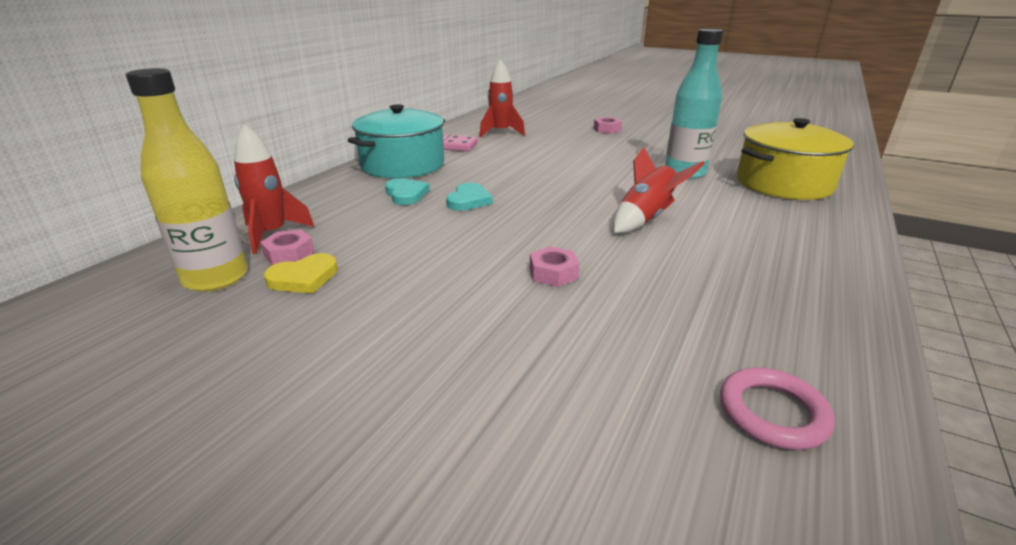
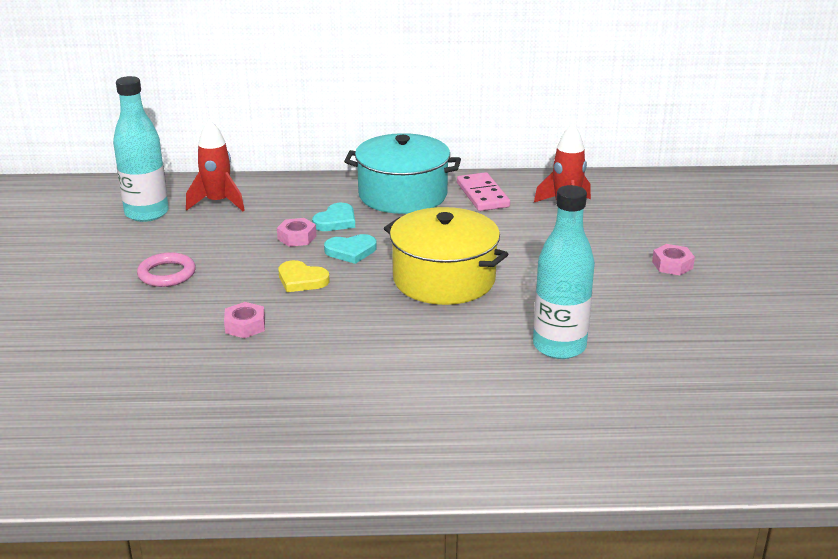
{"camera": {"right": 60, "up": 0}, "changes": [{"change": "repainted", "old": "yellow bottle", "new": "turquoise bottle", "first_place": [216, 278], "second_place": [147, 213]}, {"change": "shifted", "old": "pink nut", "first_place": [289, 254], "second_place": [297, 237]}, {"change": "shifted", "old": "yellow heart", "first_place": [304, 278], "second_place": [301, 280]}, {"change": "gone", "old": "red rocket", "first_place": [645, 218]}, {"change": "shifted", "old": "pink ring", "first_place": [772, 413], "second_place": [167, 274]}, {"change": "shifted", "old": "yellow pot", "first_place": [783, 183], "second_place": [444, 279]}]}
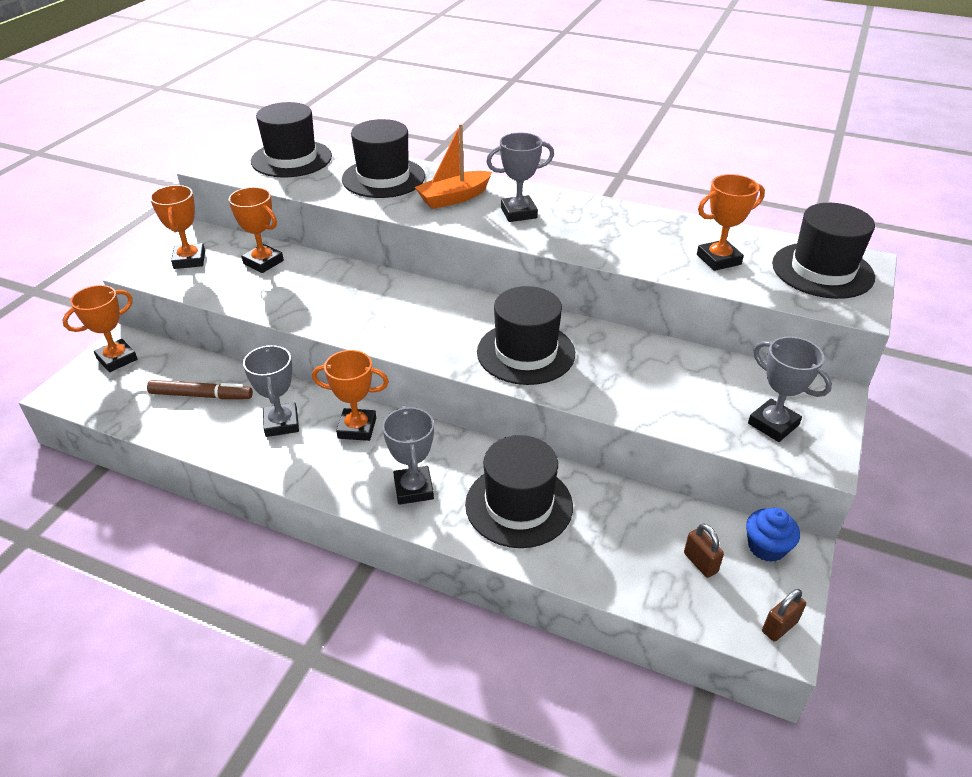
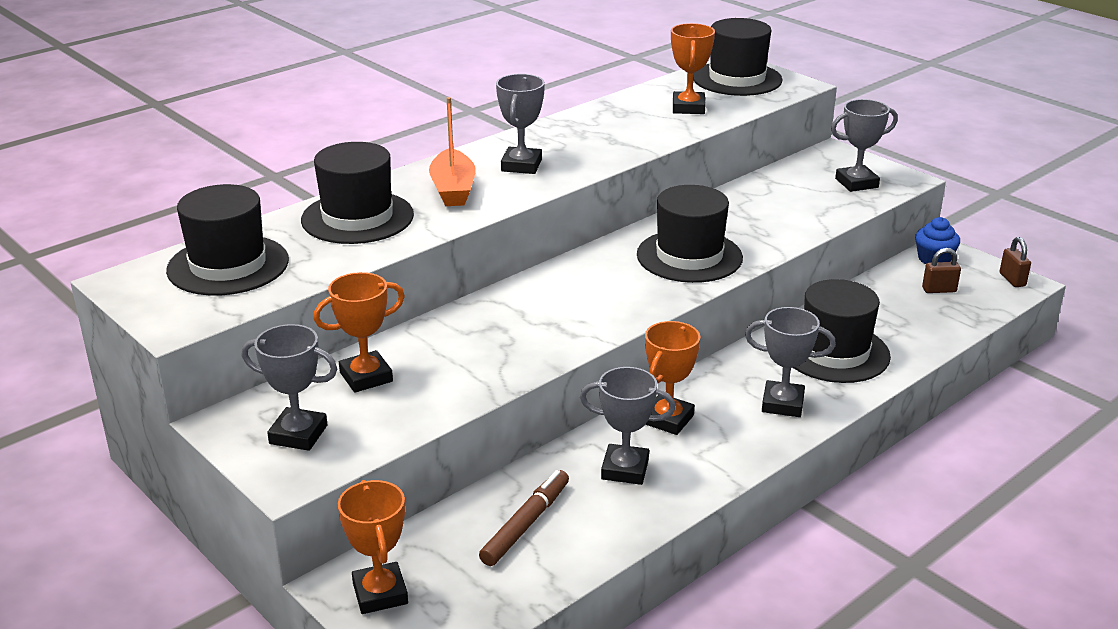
{"camera": {"right": -65, "up": -10}, "changes": [{"change": "repainted", "old": "orange trophy", "new": "grey trophy", "first_place": [189, 260], "second_place": [298, 434]}]}
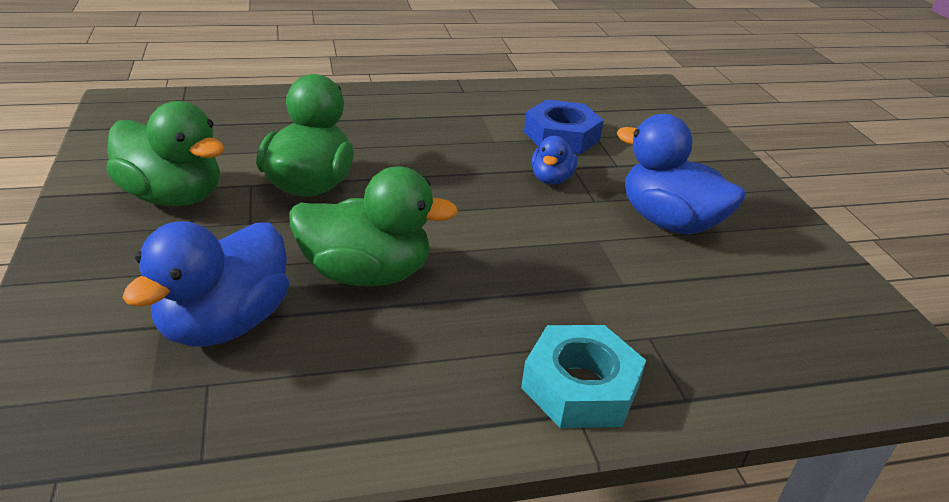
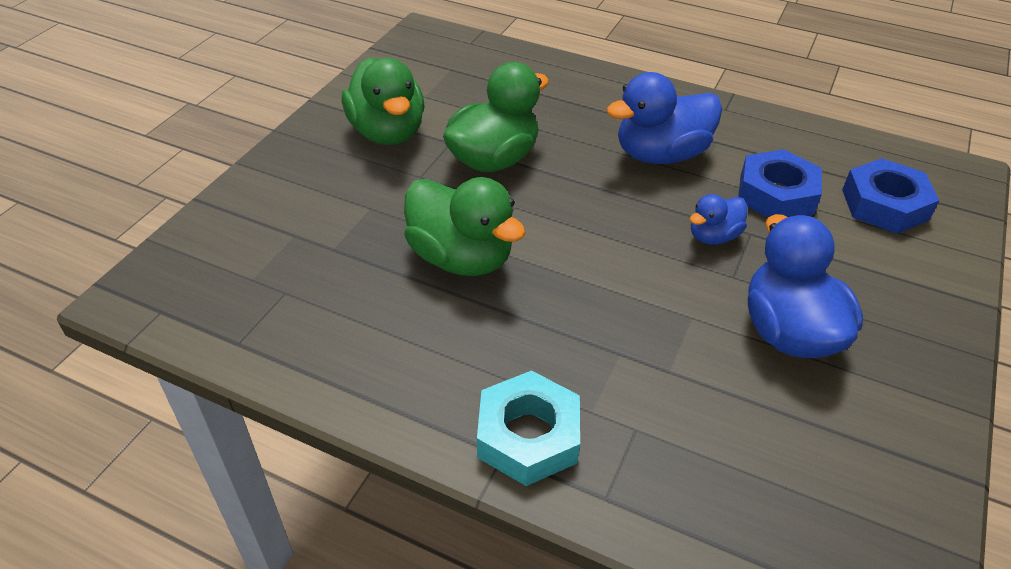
{"camera": {"right": 40, "up": 10}, "changes": [{"change": "shifted", "old": "blue duck", "first_place": [224, 324], "second_place": [660, 155]}, {"change": "new", "new": "blue nut", "second_place": [884, 205]}]}
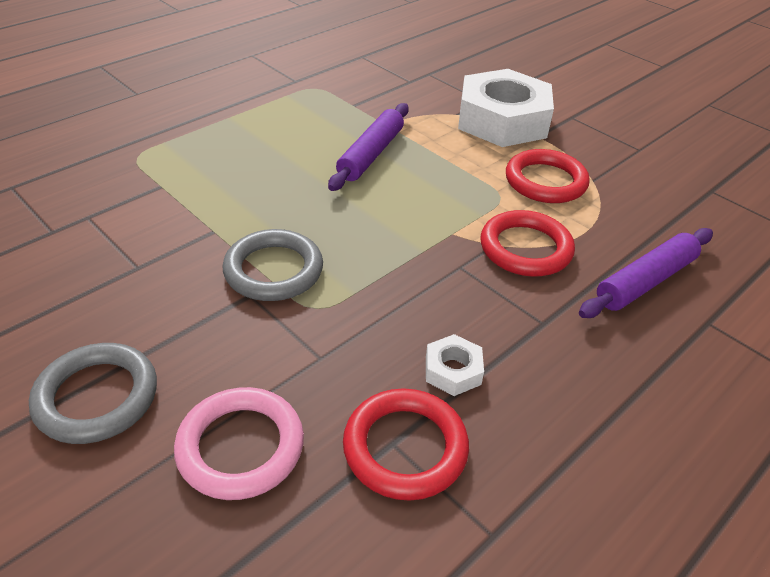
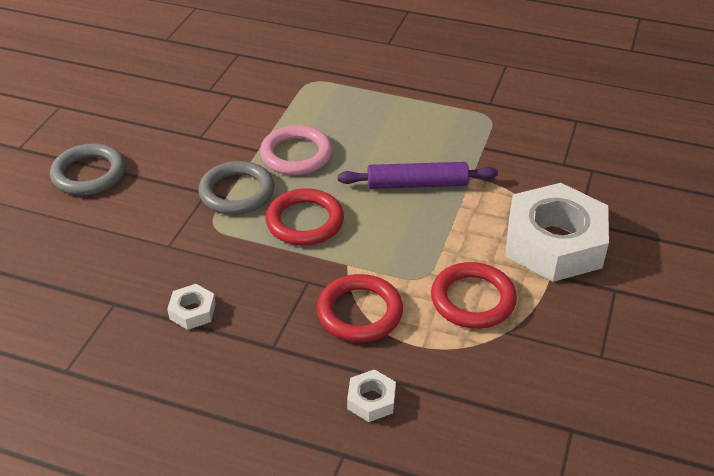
{"camera": {"right": 65, "up": 0}, "changes": [{"change": "shifted", "old": "pink ring", "first_place": [240, 447], "second_place": [296, 155]}, {"change": "shifted", "old": "red ring", "first_place": [405, 447], "second_place": [305, 221]}, {"change": "swapped", "old": "purple rolling pin", "new": "white nut", "first_place": [645, 281], "second_place": [371, 400]}]}
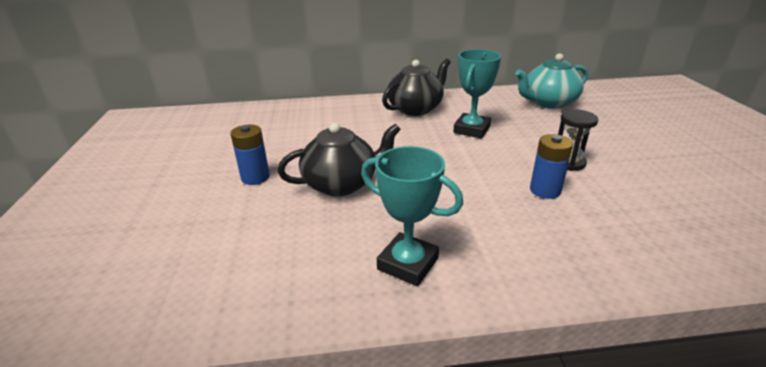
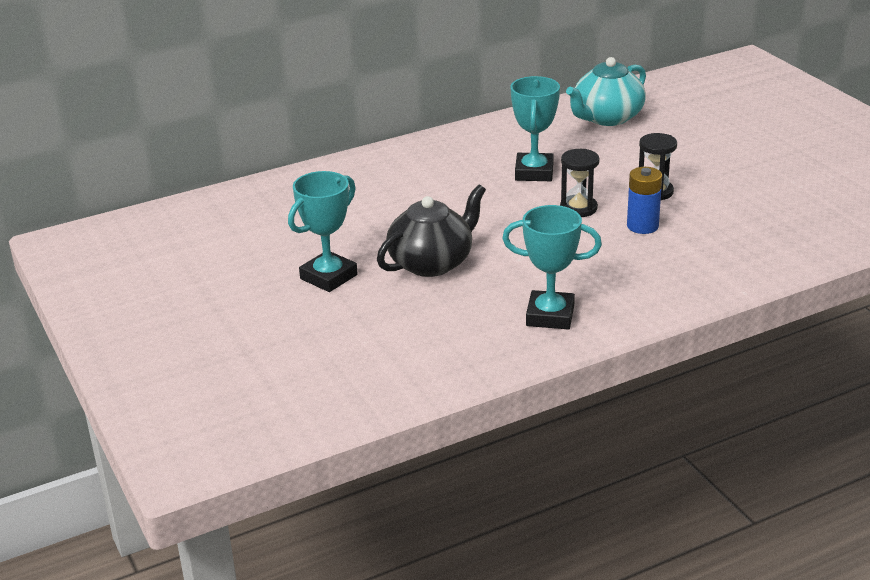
{"camera": {"right": -20, "up": 0}, "changes": [{"change": "swapped", "old": "blue battery", "new": "turquoise trophy", "first_place": [255, 177], "second_place": [328, 277]}, {"change": "gone", "old": "black teapot", "first_place": [415, 108]}, {"change": "new", "new": "black hourglass", "second_place": [578, 208]}]}
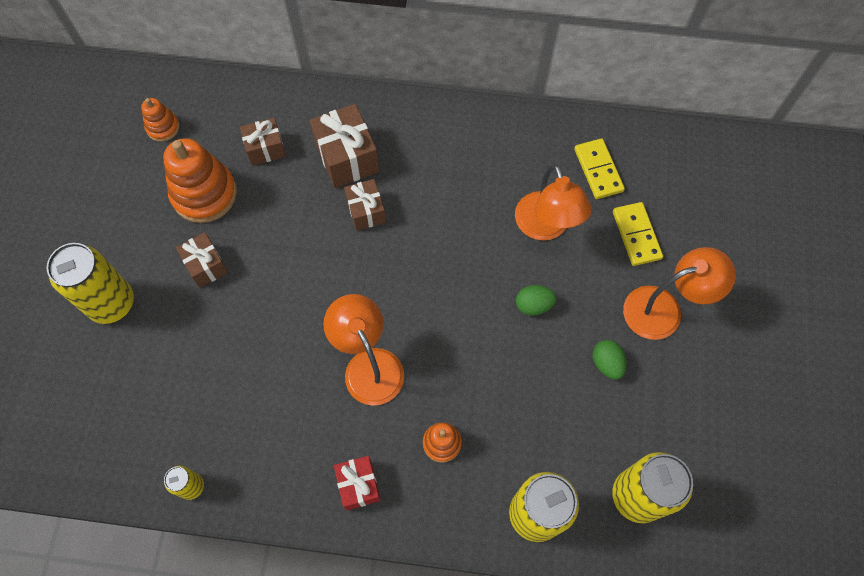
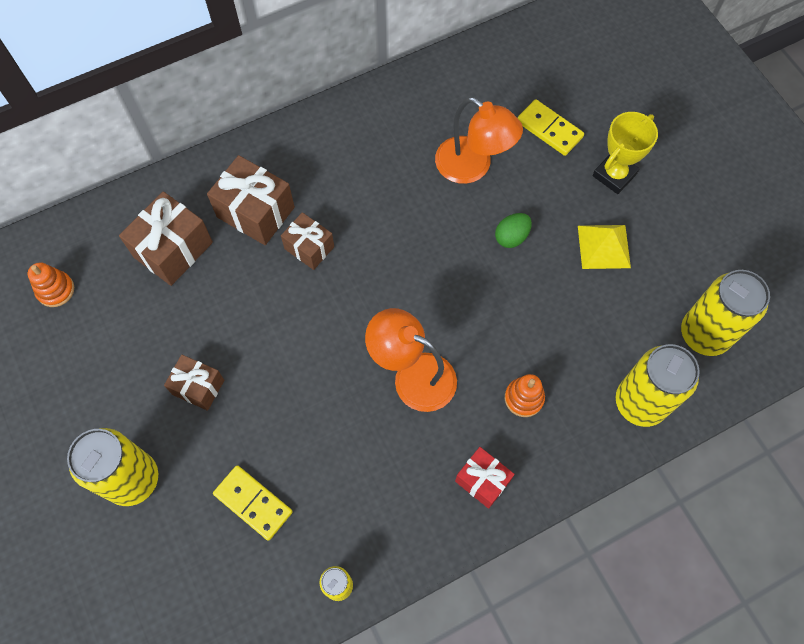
{"camera": {"right": -35, "up": 0}, "changes": [{"change": "gone", "old": "orange stacking toy", "first_place": [204, 194]}, {"change": "scaled", "old": "brown gift", "first_place": [265, 149], "second_place": [173, 249], "factor": 1.59}, {"change": "shifted", "old": "yellow domino", "first_place": [598, 170], "second_place": [253, 503]}, {"change": "swapped", "old": "green egg", "new": "yellow pyramid", "first_place": [606, 363], "second_place": [603, 246]}, {"change": "swapped", "old": "orange lamp", "new": "yellow trophy", "first_place": [664, 309], "second_place": [614, 175]}]}
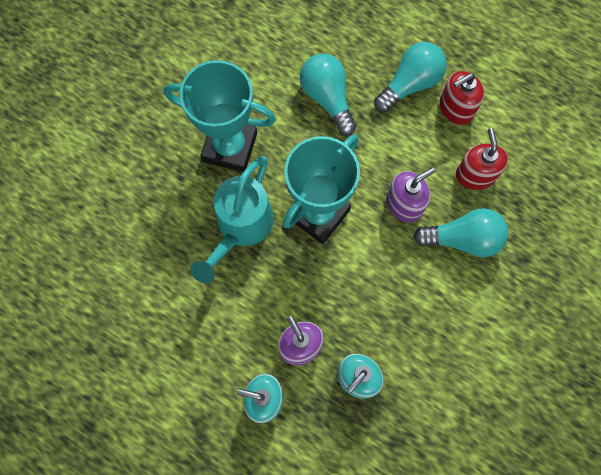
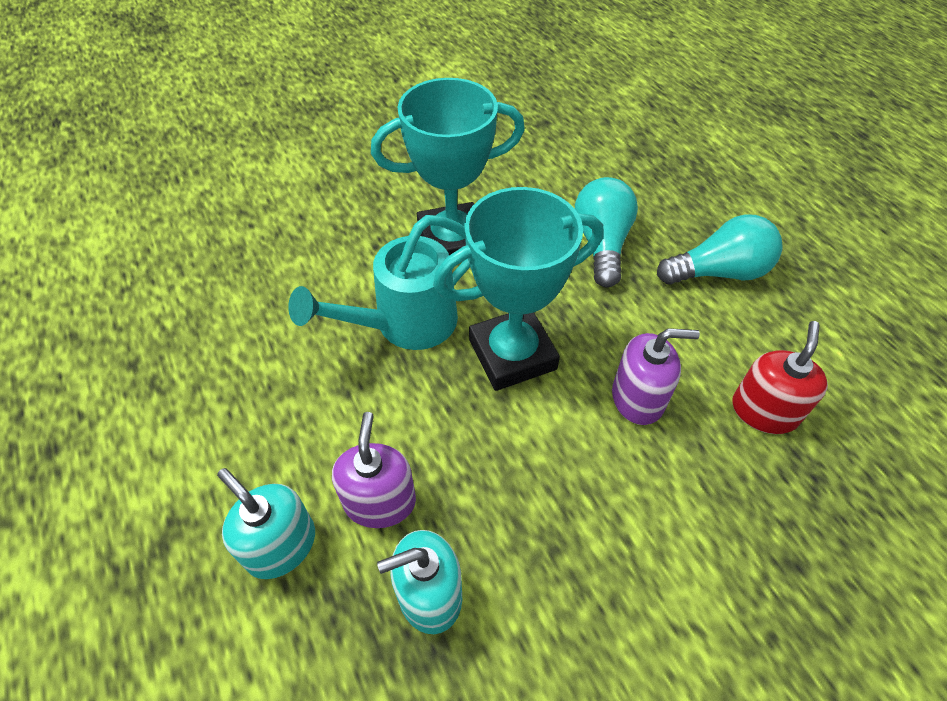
{"camera": {"right": 30, "up": -20}, "changes": [{"change": "rotated", "old": "turquoise trophy", "first_place": [230, 147], "second_place": [452, 241], "degrees": -60}, {"change": "gone", "old": "turquoise light bulb", "first_place": [463, 239]}, {"change": "gone", "old": "red soap dispenser", "first_place": [456, 108]}]}
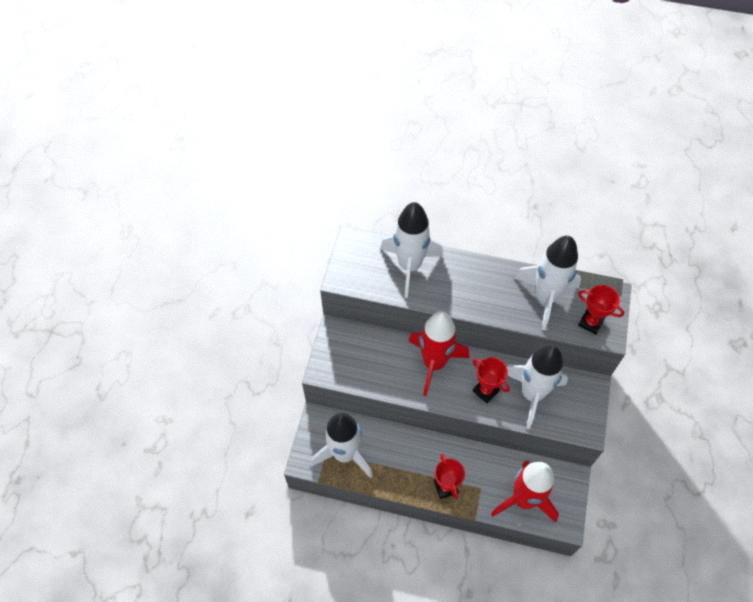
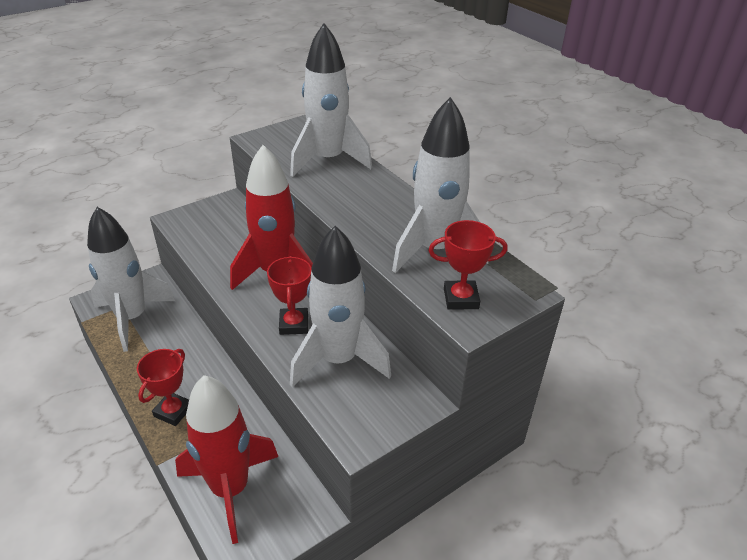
{"camera": {"right": 40, "up": -20}, "changes": [{"change": "rotated", "old": "red trophy", "first_place": [590, 323], "second_place": [461, 299], "degrees": -75}]}
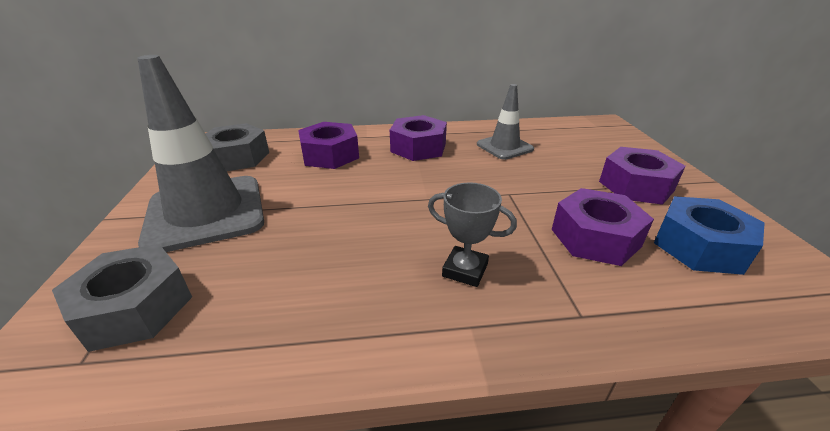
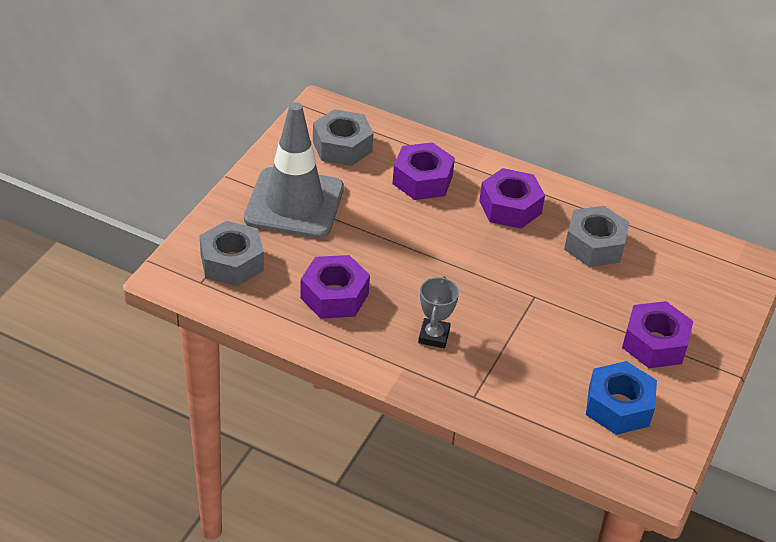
{"camera": {"right": 30, "up": 10}, "changes": [{"change": "rotated", "old": "grey trophy", "first_place": [465, 270], "second_place": [434, 336], "degrees": 45}, {"change": "swapped", "old": "grey traffic cone", "new": "grey nut", "first_place": [504, 147], "second_place": [594, 245]}, {"change": "shifted", "old": "purple nut", "first_place": [595, 238], "second_place": [334, 296]}]}
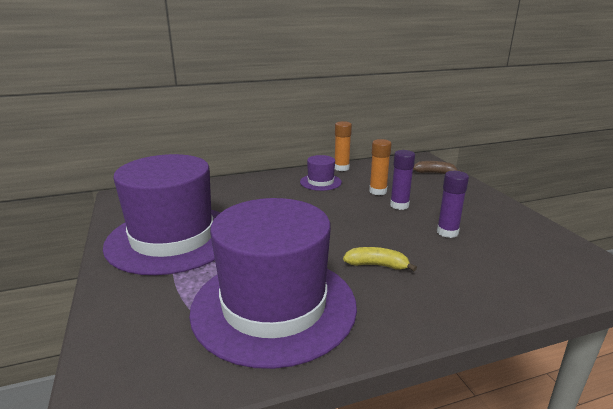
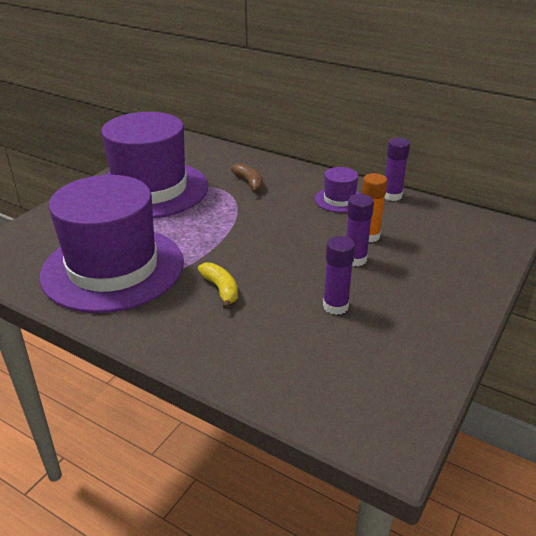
{"camera": {"right": 50, "up": 10}, "changes": [{"change": "repainted", "old": "orange glue stick", "new": "purple glue stick", "first_place": [341, 168], "second_place": [392, 196]}, {"change": "shifted", "old": "brown banana", "first_place": [434, 173], "second_place": [249, 183]}]}
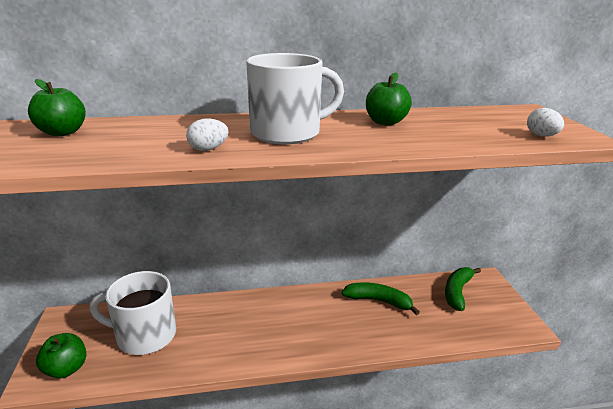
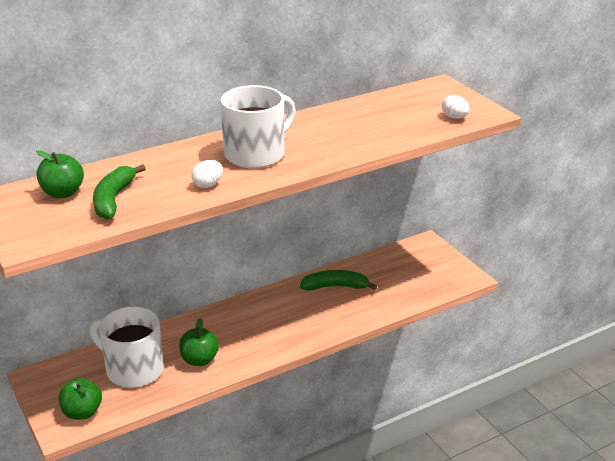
{"camera": {"right": -20, "up": 5}, "changes": [{"change": "rotated", "old": "white mug", "first_place": [144, 335], "second_place": [133, 369], "degrees": 45}, {"change": "shifted", "old": "green apple", "first_place": [385, 122], "second_place": [199, 360]}, {"change": "shifted", "old": "green banana", "first_place": [457, 292], "second_place": [113, 199]}]}
